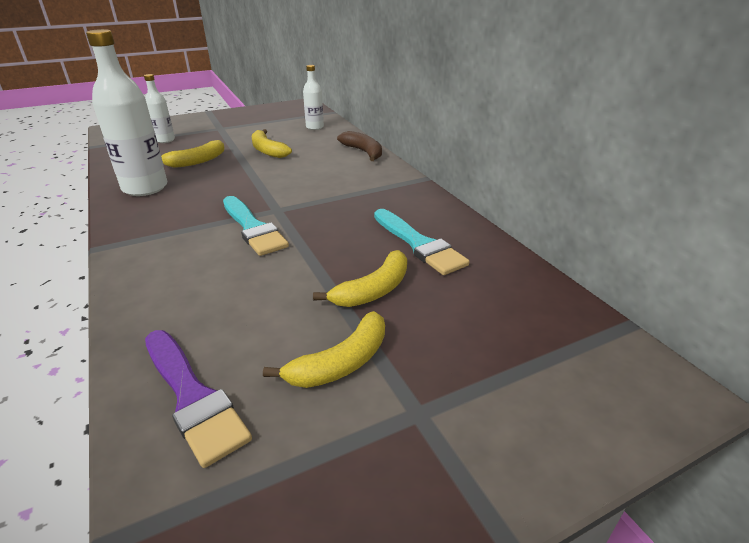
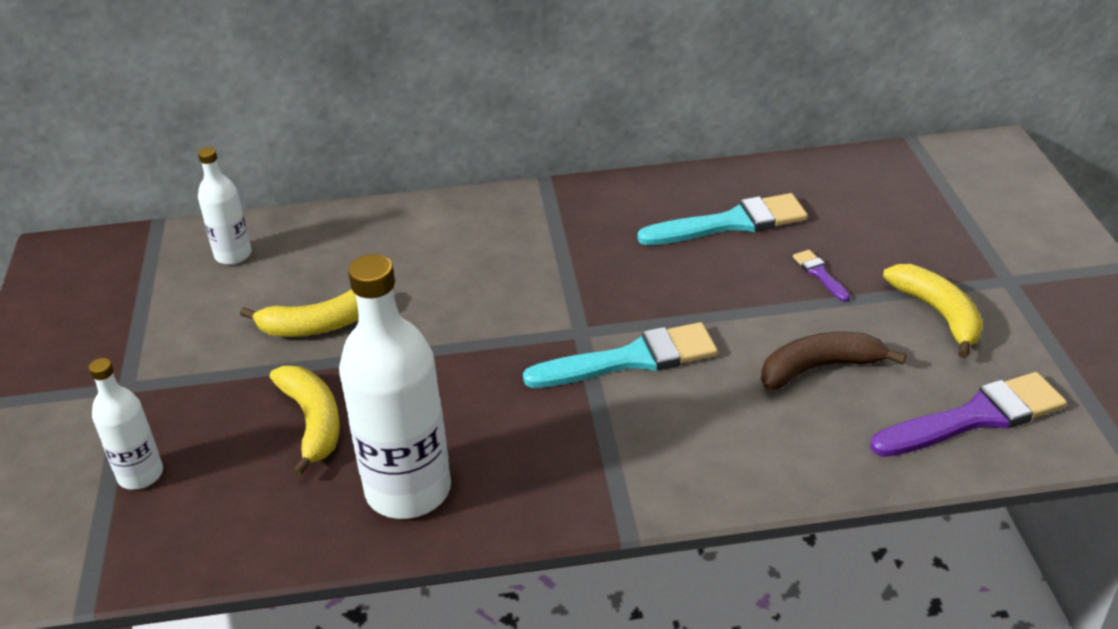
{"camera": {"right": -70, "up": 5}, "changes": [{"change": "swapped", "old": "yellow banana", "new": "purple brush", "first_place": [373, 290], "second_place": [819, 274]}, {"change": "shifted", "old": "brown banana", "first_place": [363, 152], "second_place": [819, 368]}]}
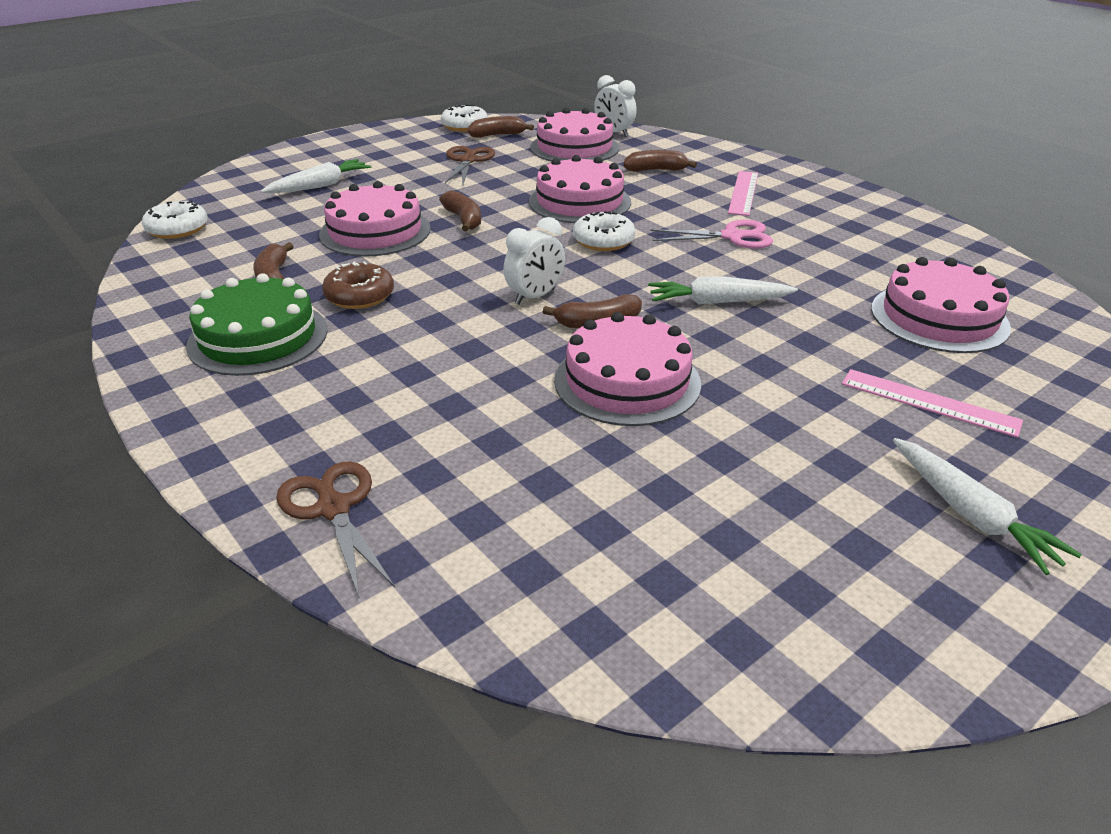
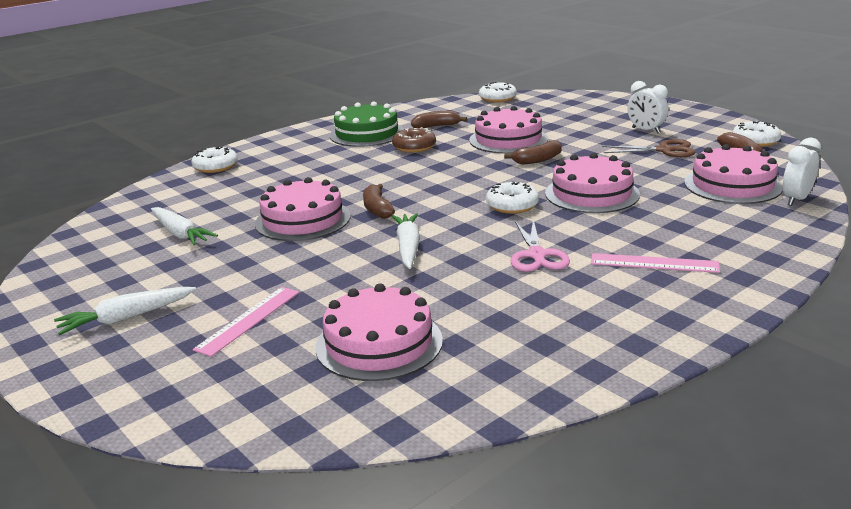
{"camera": {"right": 90, "up": -10}, "changes": [{"change": "shifted", "old": "white carrot", "first_place": [320, 186], "second_place": [180, 234]}, {"change": "swapped", "old": "brown scissors", "new": "white donut", "first_place": [333, 508], "second_place": [216, 167]}, {"change": "shifted", "old": "white clock", "first_place": [535, 296], "second_place": [646, 130]}, {"change": "gone", "old": "brown banana", "first_place": [656, 170]}]}
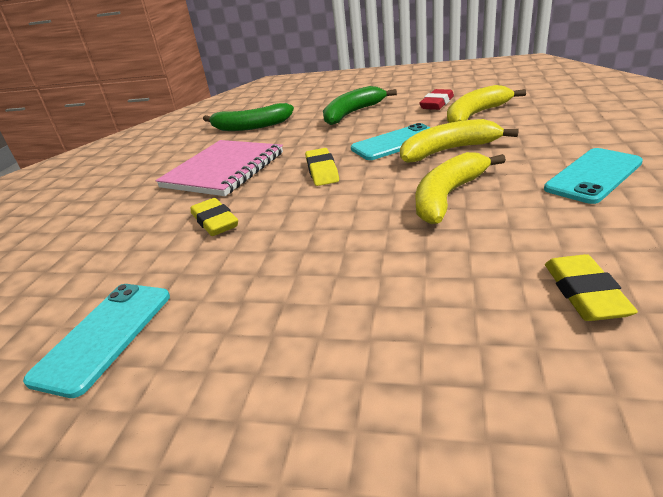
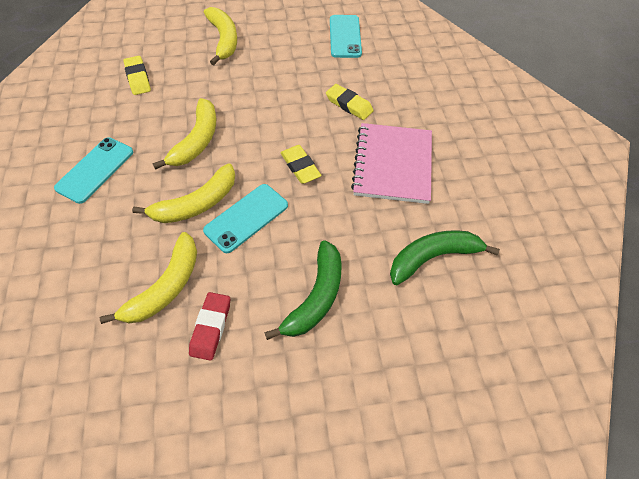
{"camera": {"right": 155, "up": 25}, "changes": [{"change": "new", "new": "yellow banana", "second_place": [224, 40]}]}
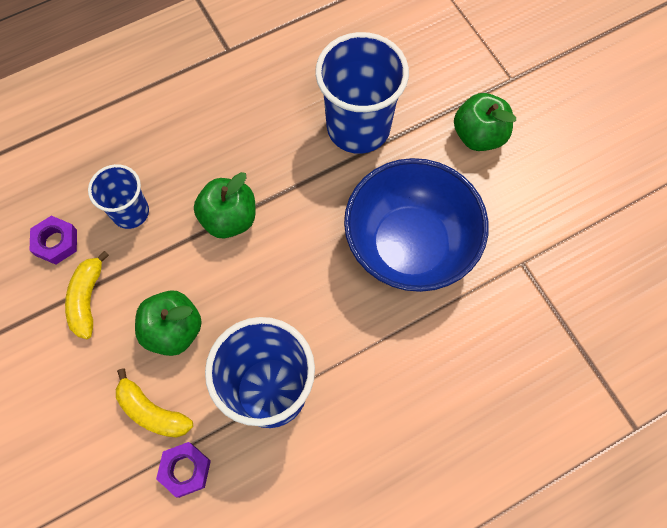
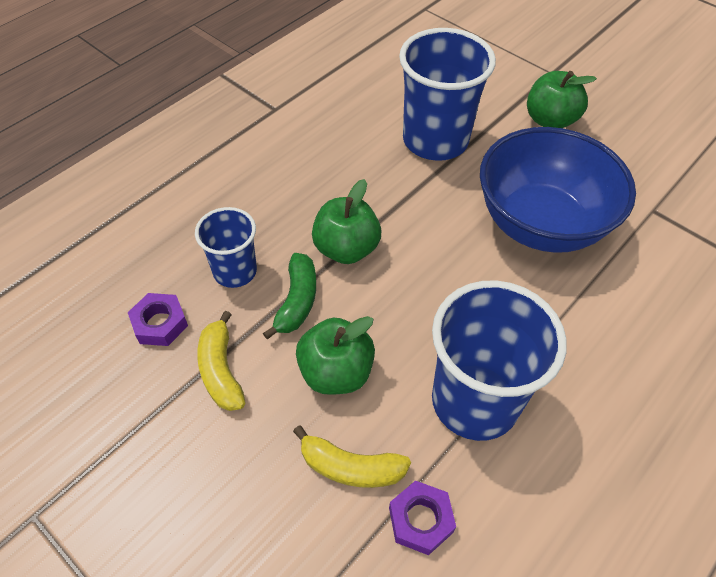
{"camera": {"right": -20, "up": -15}, "changes": [{"change": "new", "new": "green banana", "second_place": [297, 301]}]}
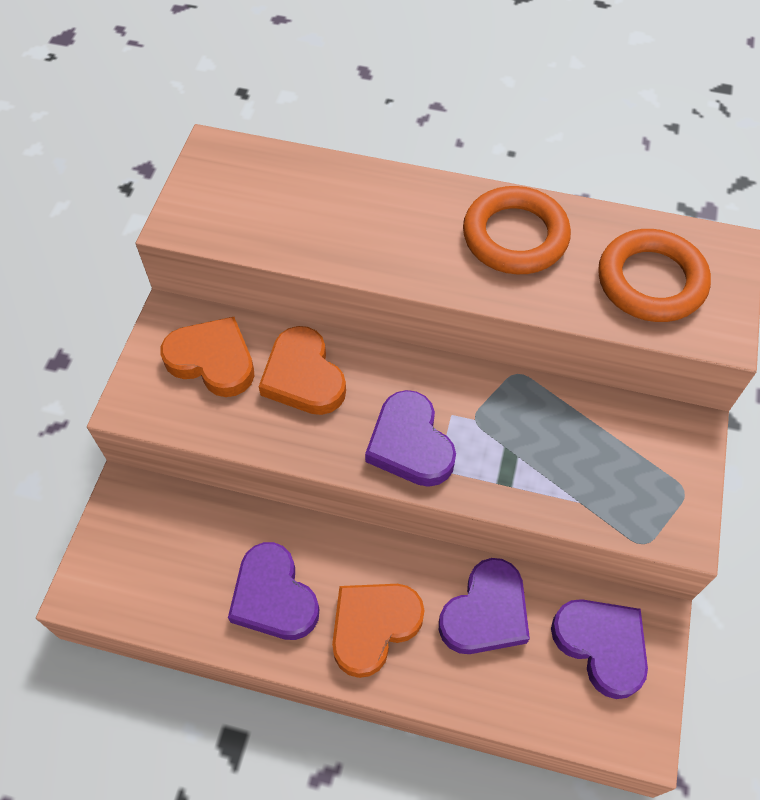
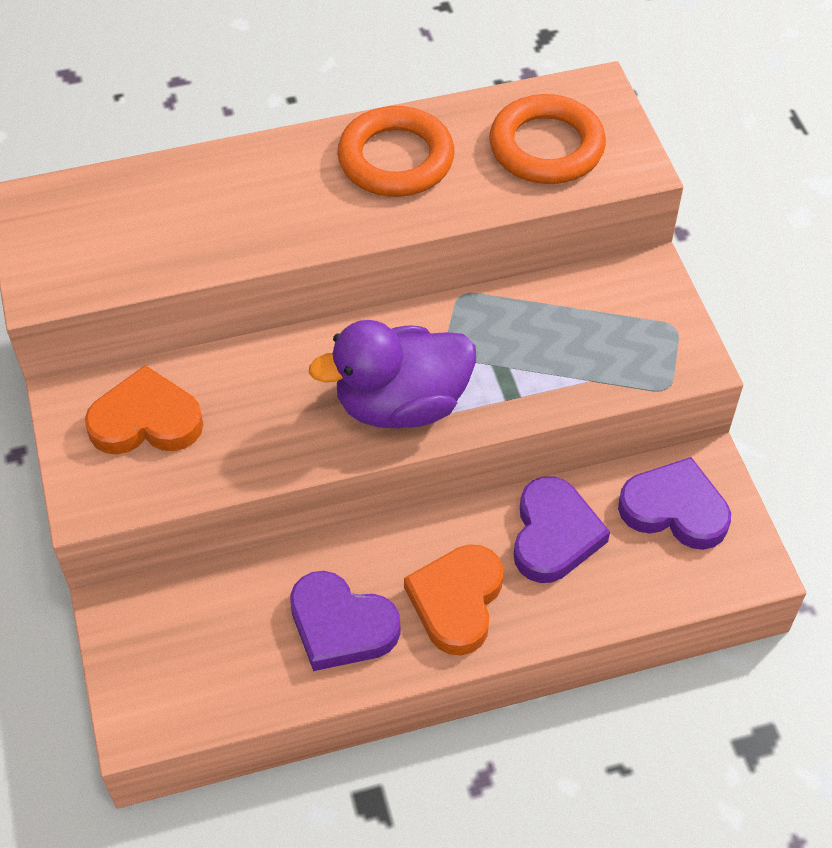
{"camera": {"right": -30, "up": -5}, "changes": [{"change": "gone", "old": "orange heart", "first_place": [303, 377]}, {"change": "swapped", "old": "purple heart", "new": "purple duck", "first_place": [410, 444], "second_place": [401, 404]}]}
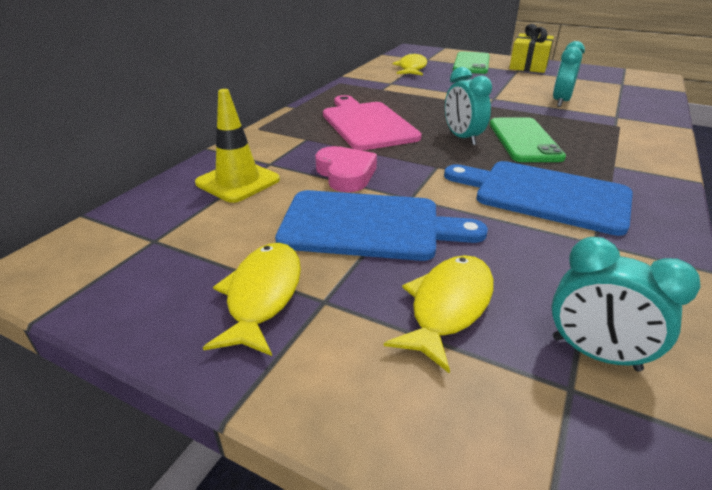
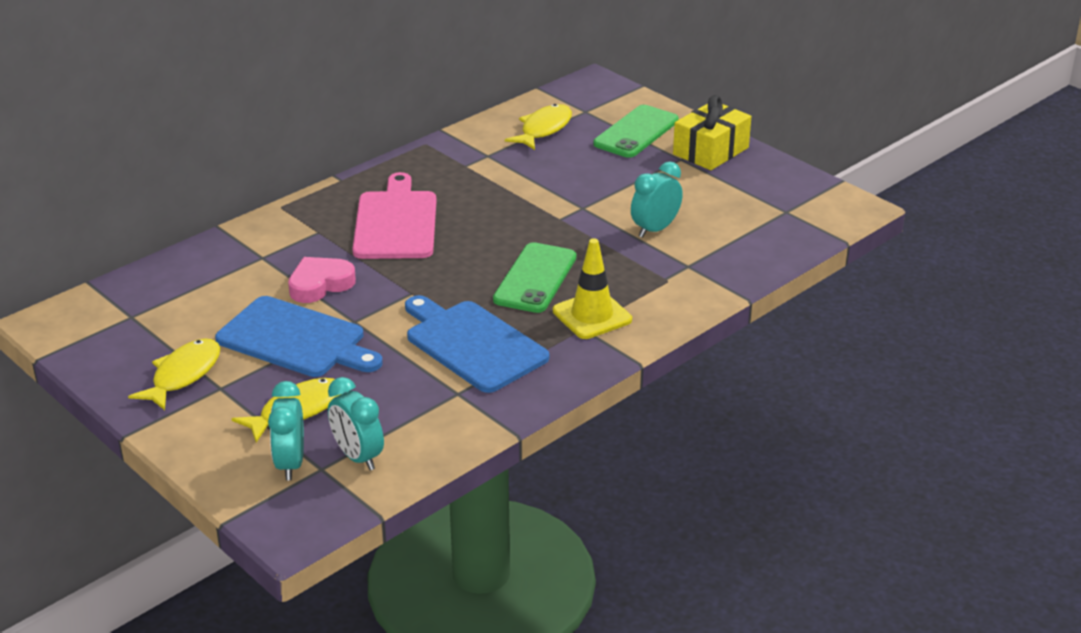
{"camera": {"right": 20, "up": 0}, "changes": [{"change": "shifted", "old": "yellow traffic cone", "first_place": [238, 181], "second_place": [592, 315]}, {"change": "rotated", "old": "pink heart", "first_place": [346, 174], "second_place": [320, 284], "degrees": -120}, {"change": "shifted", "old": "turquoise clock", "first_place": [462, 138], "second_place": [290, 464]}]}
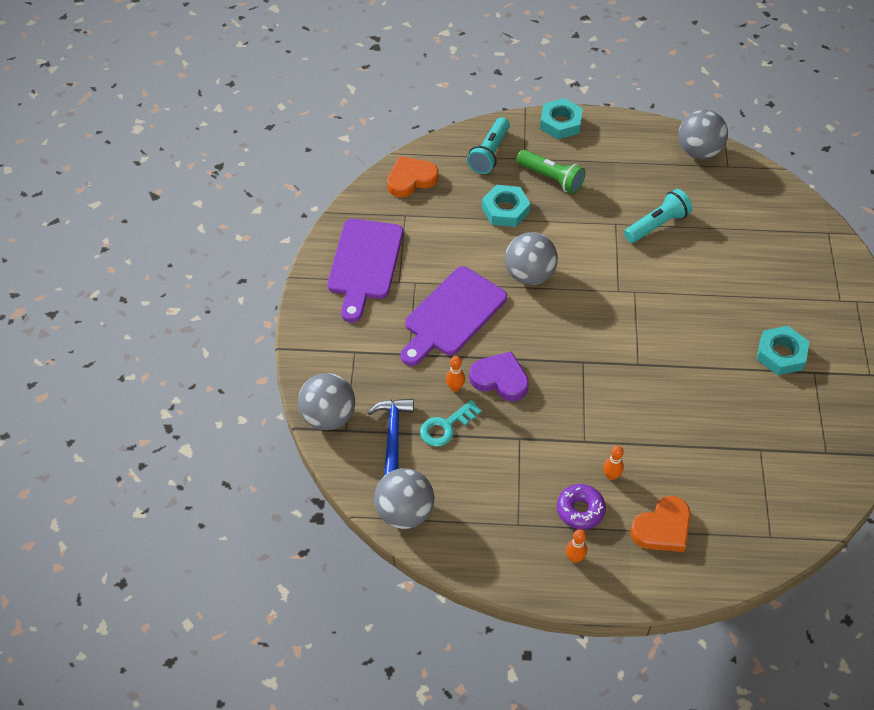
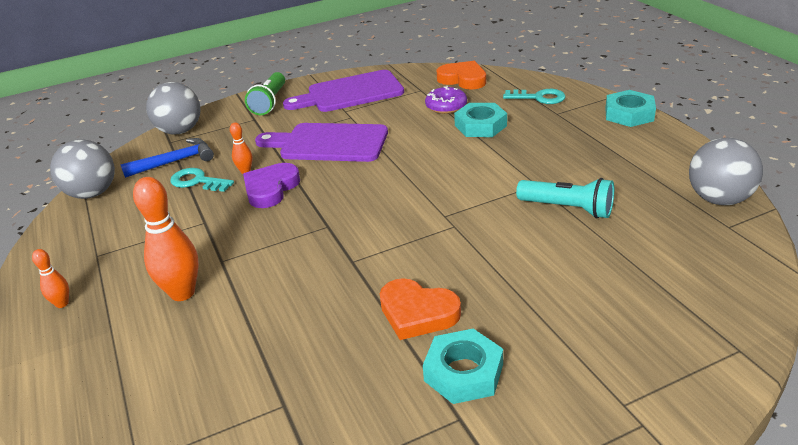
{"camera": {"right": 65, "up": -20}, "changes": [{"change": "swapped", "old": "turquoise flashlight", "new": "turquoise key", "first_place": [489, 153], "second_place": [539, 98]}, {"change": "rotated", "old": "purple heart", "first_place": [500, 379], "second_place": [271, 189], "degrees": -150}, {"change": "gone", "old": "grey ball", "first_place": [529, 275]}, {"change": "shifted", "old": "green flashlight", "first_place": [551, 178], "second_place": [270, 102]}, {"change": "shifted", "old": "purple donut", "first_place": [580, 510], "second_place": [446, 106]}, {"change": "scaled", "old": "orange bowling pin", "first_place": [611, 475], "second_place": [182, 293], "factor": 1.98}, {"change": "shifted", "old": "orange heart", "first_place": [662, 528], "second_place": [417, 313]}]}
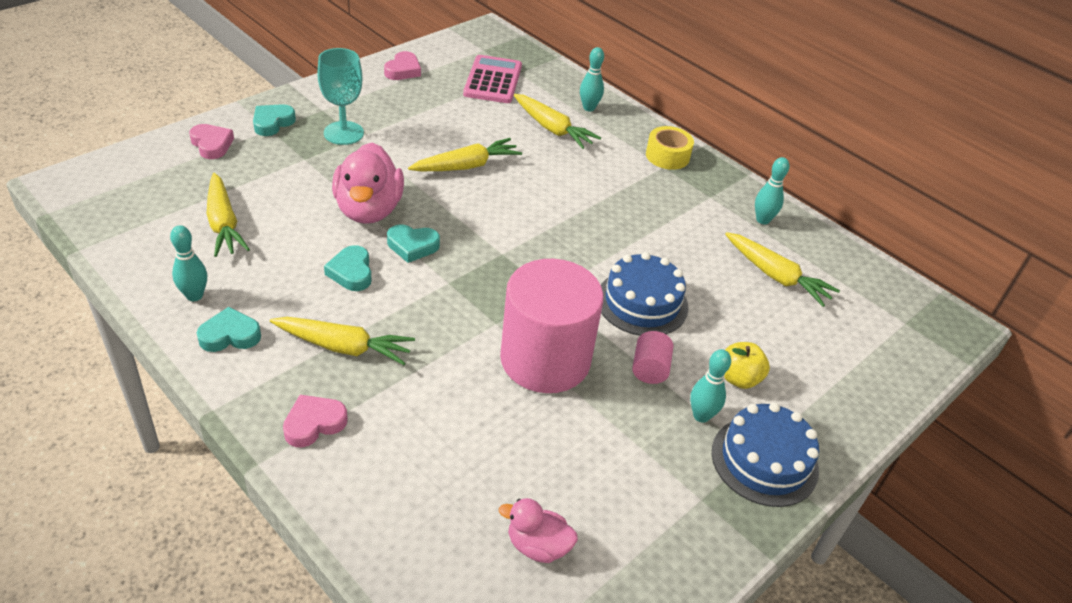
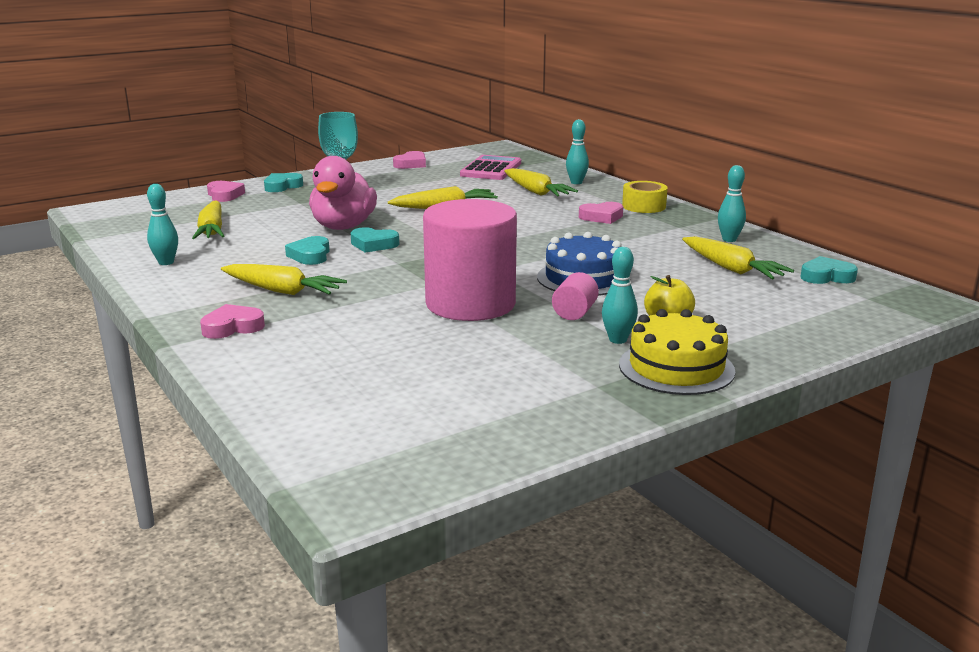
{"camera": {"right": 15, "up": -20}, "changes": [{"change": "shifted", "old": "turquoise heart", "first_place": [230, 335], "second_place": [826, 276]}, {"change": "gone", "old": "pink duck", "first_place": [537, 546]}, {"change": "repainted", "old": "blue cake", "new": "yellow cake", "first_place": [764, 460], "second_place": [676, 367]}, {"change": "new", "new": "pink heart", "second_place": [602, 217]}]}
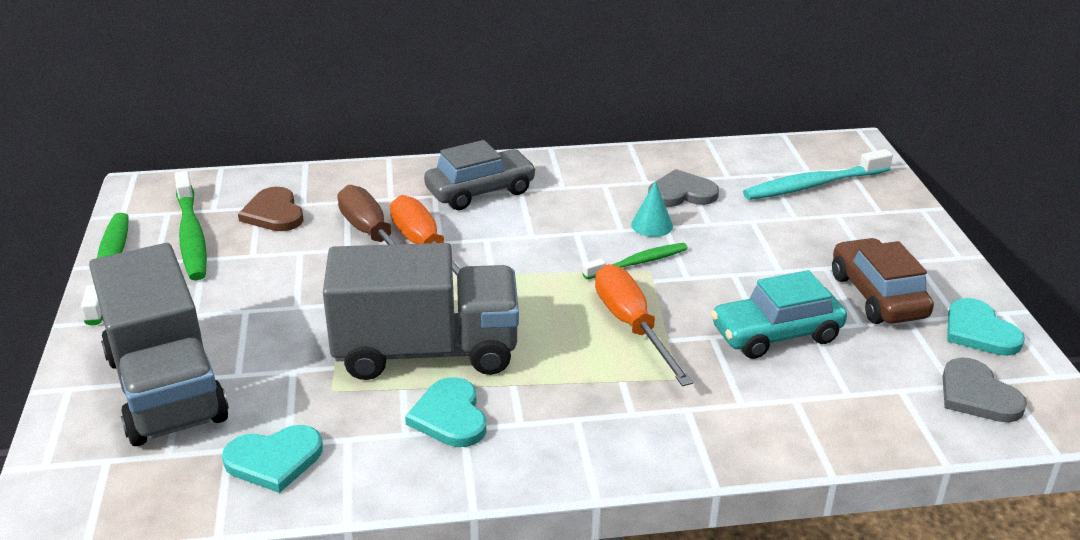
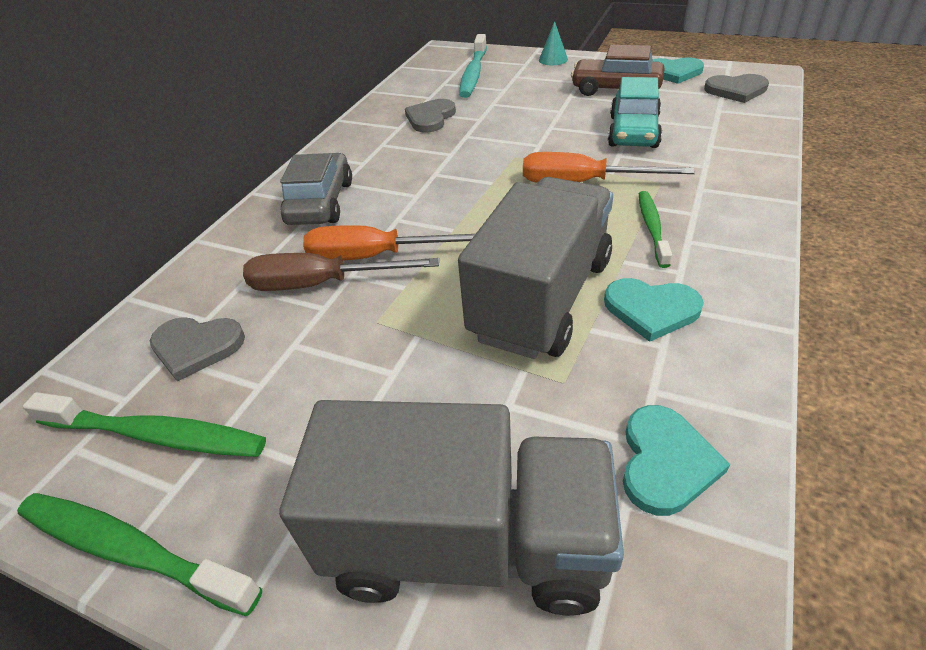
{"camera": {"right": -55, "up": 10}, "changes": [{"change": "repainted", "old": "brown heart", "new": "grey heart", "first_place": [274, 213], "second_place": [196, 347]}, {"change": "shifted", "old": "green toothbrush", "first_place": [638, 263], "second_place": [652, 228]}, {"change": "shifted", "old": "turquoise cone", "first_place": [652, 225], "second_place": [553, 59]}]}
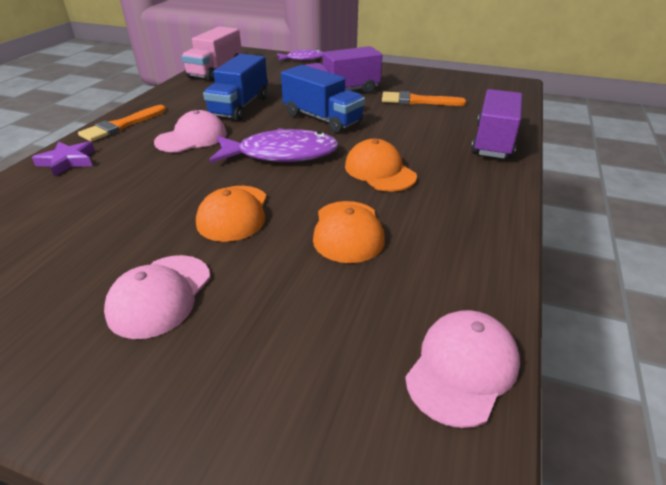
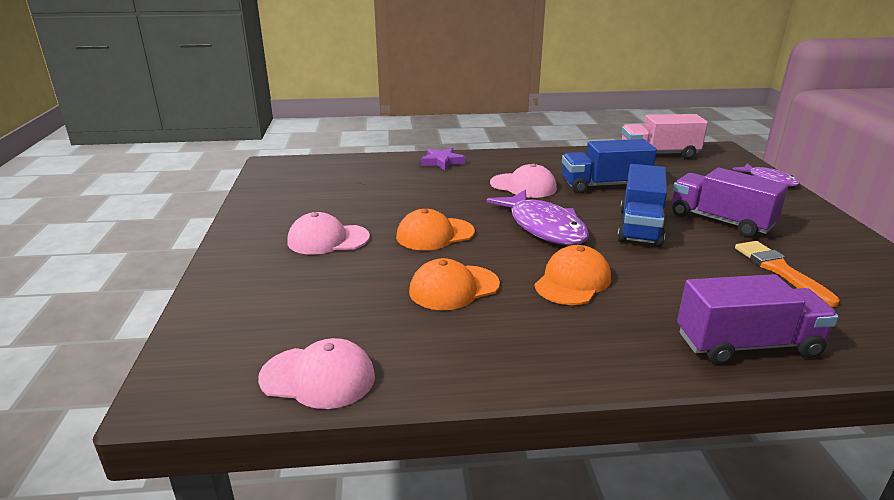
{"camera": {"right": 65, "up": -10}, "changes": [{"change": "gone", "old": "orange brush", "first_place": [121, 125]}]}
